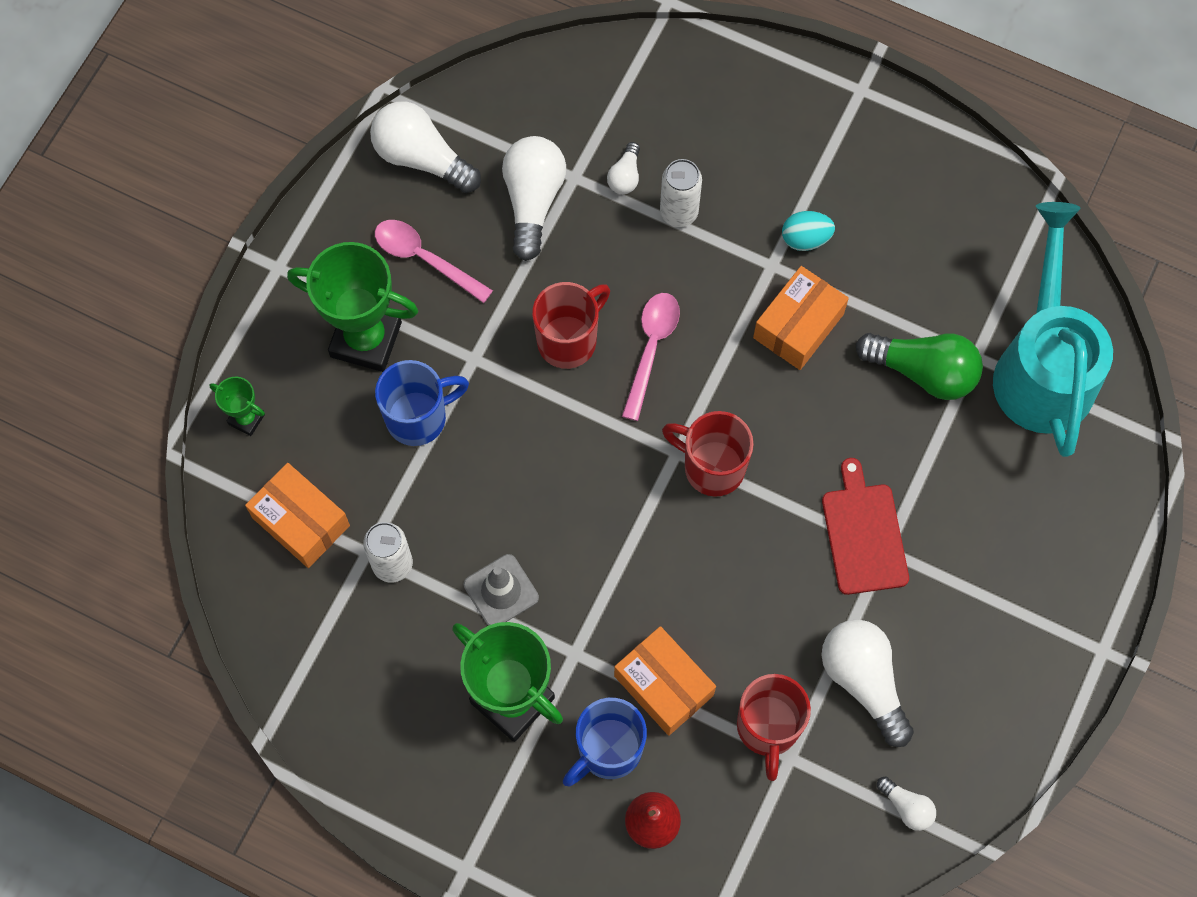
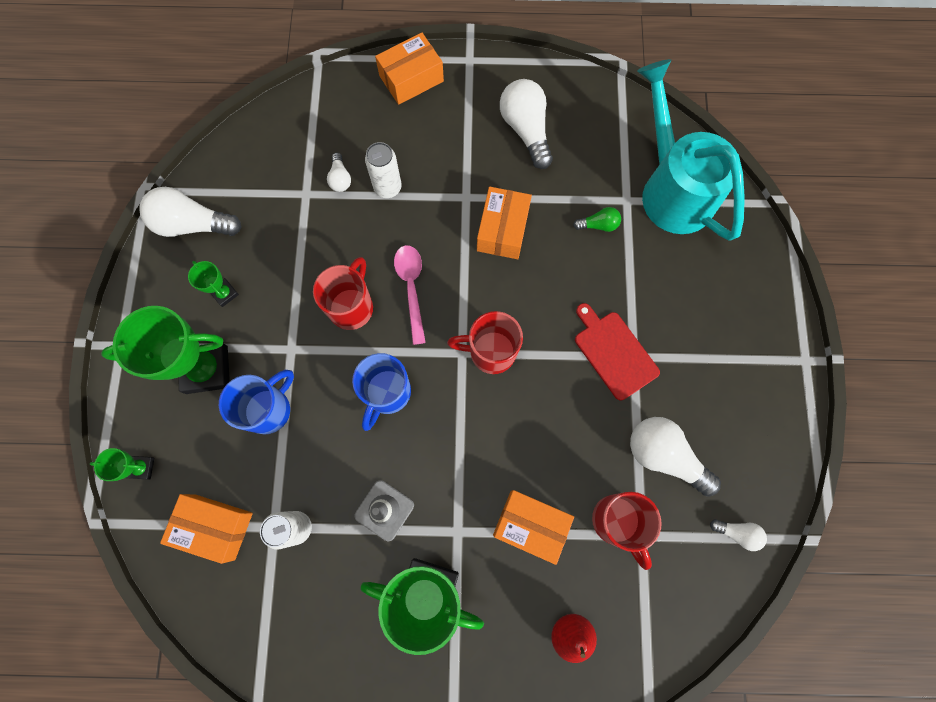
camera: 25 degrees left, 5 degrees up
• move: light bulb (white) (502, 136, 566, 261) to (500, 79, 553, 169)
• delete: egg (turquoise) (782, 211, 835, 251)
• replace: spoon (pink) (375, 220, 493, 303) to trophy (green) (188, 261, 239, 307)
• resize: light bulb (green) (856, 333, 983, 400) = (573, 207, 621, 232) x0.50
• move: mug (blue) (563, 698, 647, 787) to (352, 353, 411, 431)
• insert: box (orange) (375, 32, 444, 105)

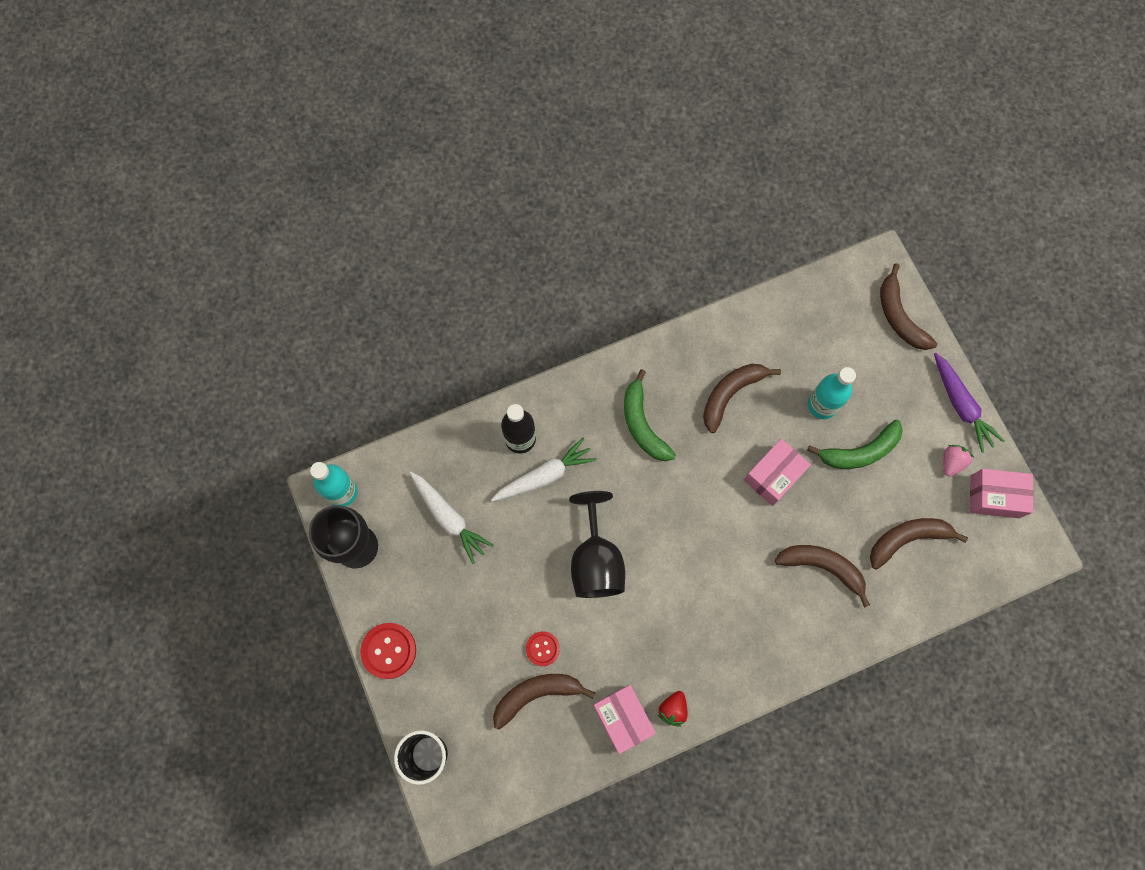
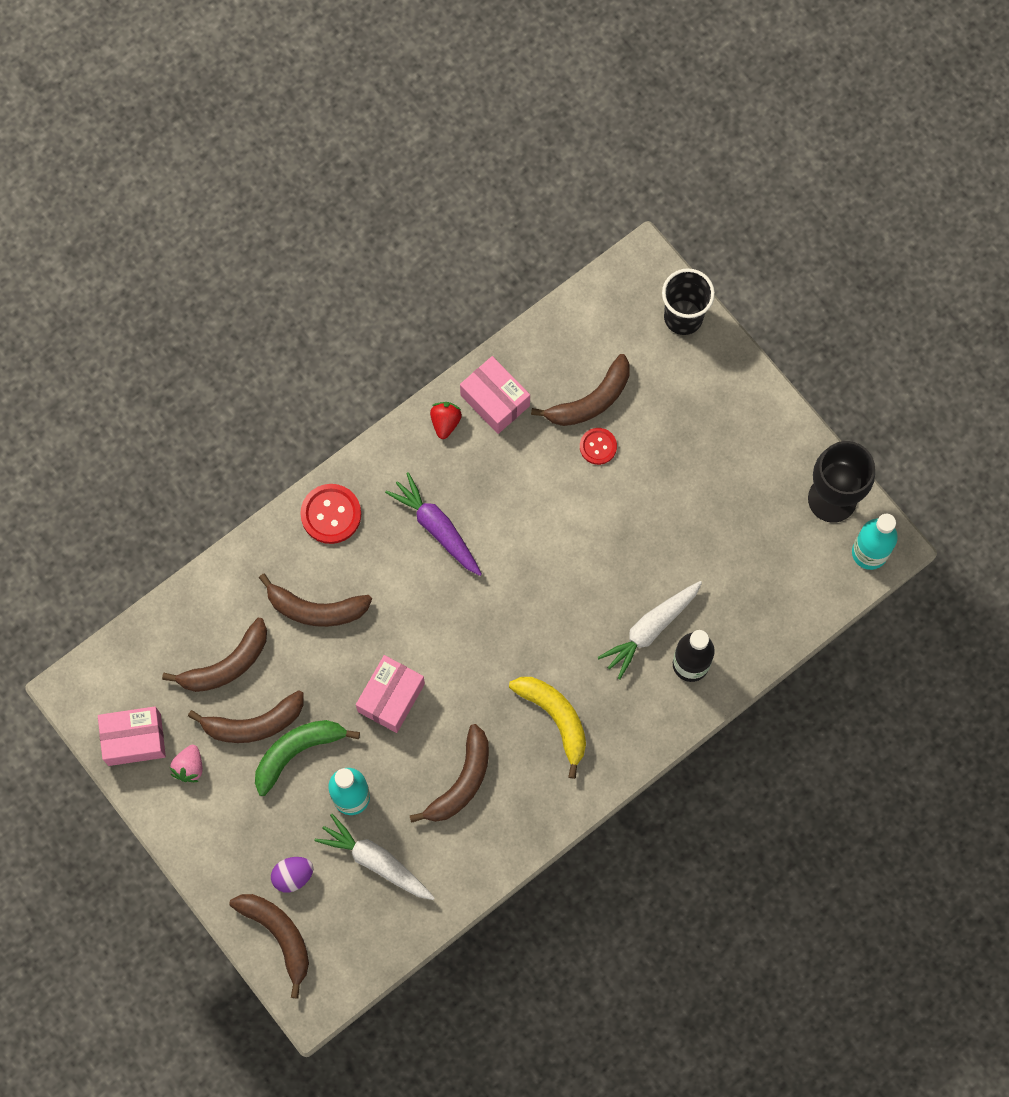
camera: 165 degrees right, 0 degrees up
• move: carrot (purple) (934, 353, 1004, 453) to (385, 472, 482, 576)
• recolor: banana (green) (624, 369, 676, 461) to banana (yellow) (509, 677, 586, 779)
• move: carrot (white) (409, 472, 493, 564) to (314, 814, 435, 900)
• delete: goblet (black) (569, 491, 625, 598)
• move: button (red) (360, 623, 416, 679) to (300, 484, 361, 544)
• insert: banana (brown) (188, 690, 304, 743)
• insert: egg (purple) (271, 857, 314, 893)

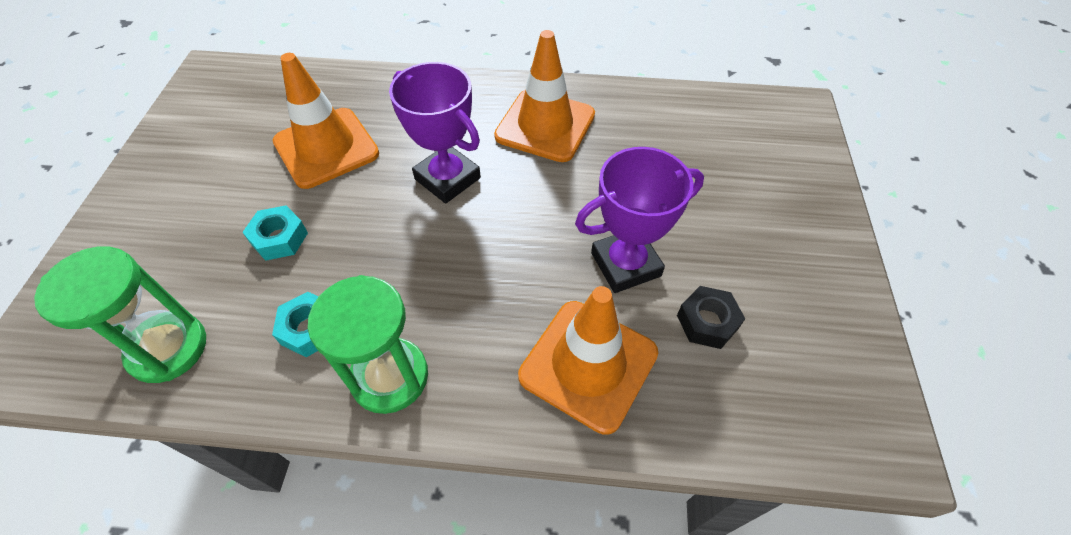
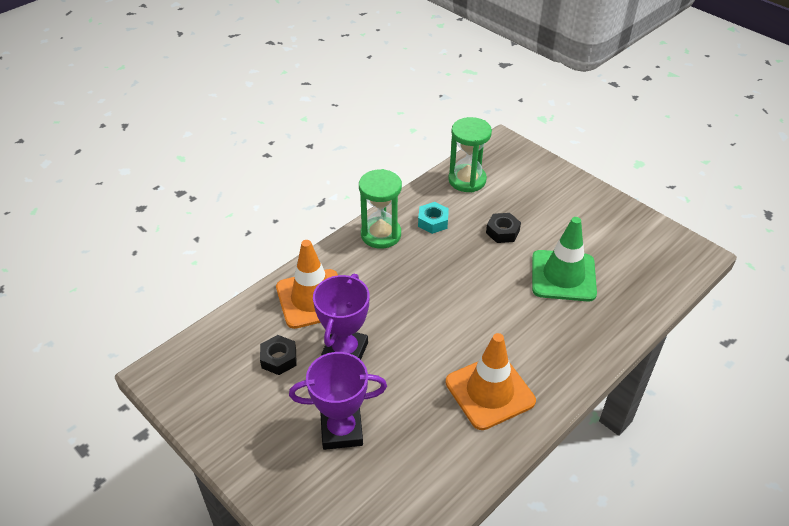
camera: 130 degrees right, 10 degrees down
• recolor: traffic cone (orange) (273, 53, 379, 189) to traffic cone (green) (532, 217, 597, 302)
• move: trophy (purple) (389, 62, 481, 204) to (289, 352, 387, 450)
• recolor: nut (turquoise) (242, 205, 308, 261) to nut (black) (486, 213, 521, 243)

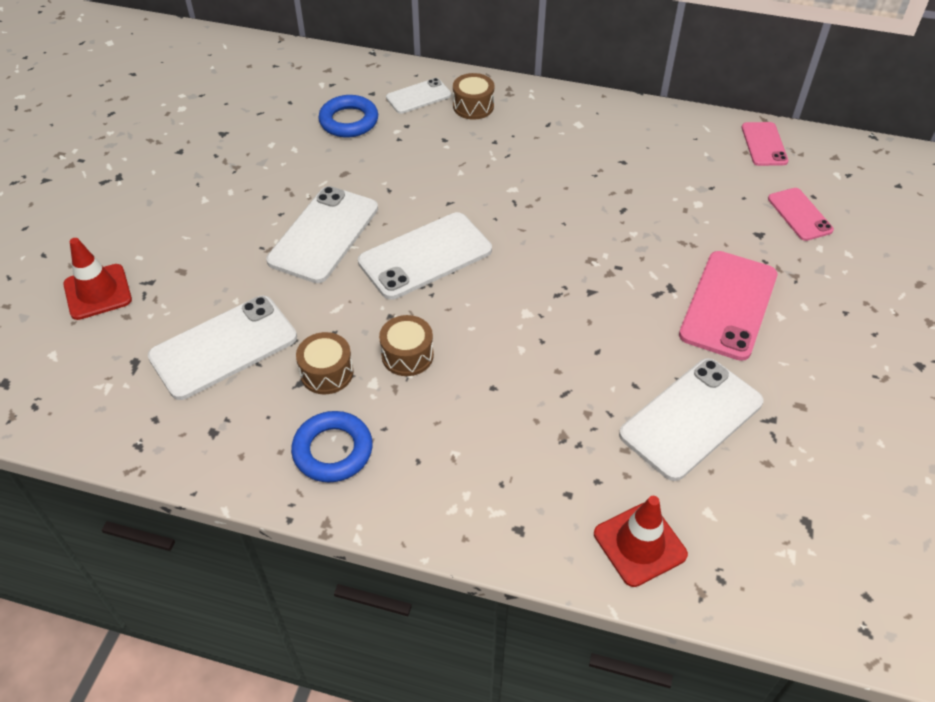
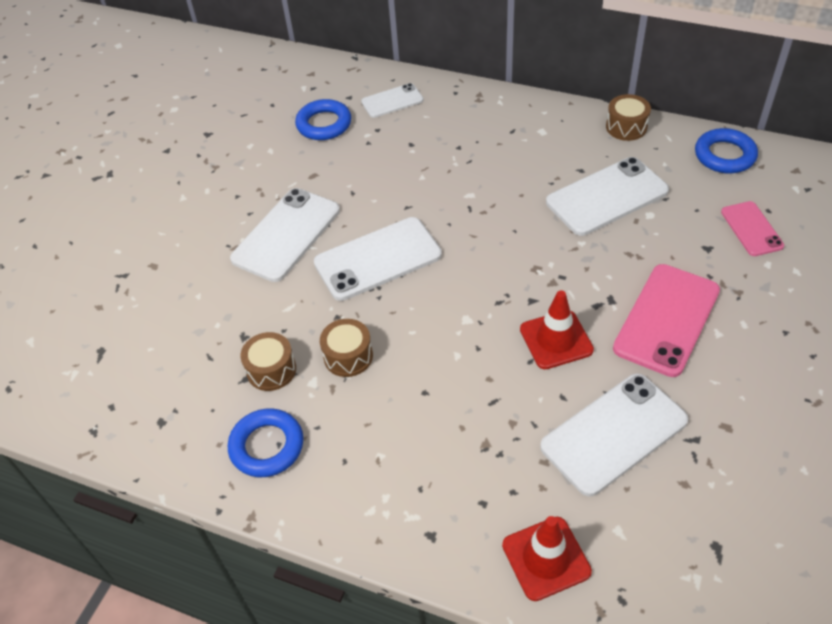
camera: 10 degrees right, 0 degrees up
• move: drum (brown) (453, 73, 494, 120) to (606, 94, 651, 141)
• replace: phone (pink) (742, 122, 789, 166) to ring (blue) (695, 128, 758, 173)
• move: traffic cone (red) (63, 238, 132, 320) to (520, 290, 594, 369)
• move: phone (white) (148, 296, 297, 400) to (546, 157, 669, 236)

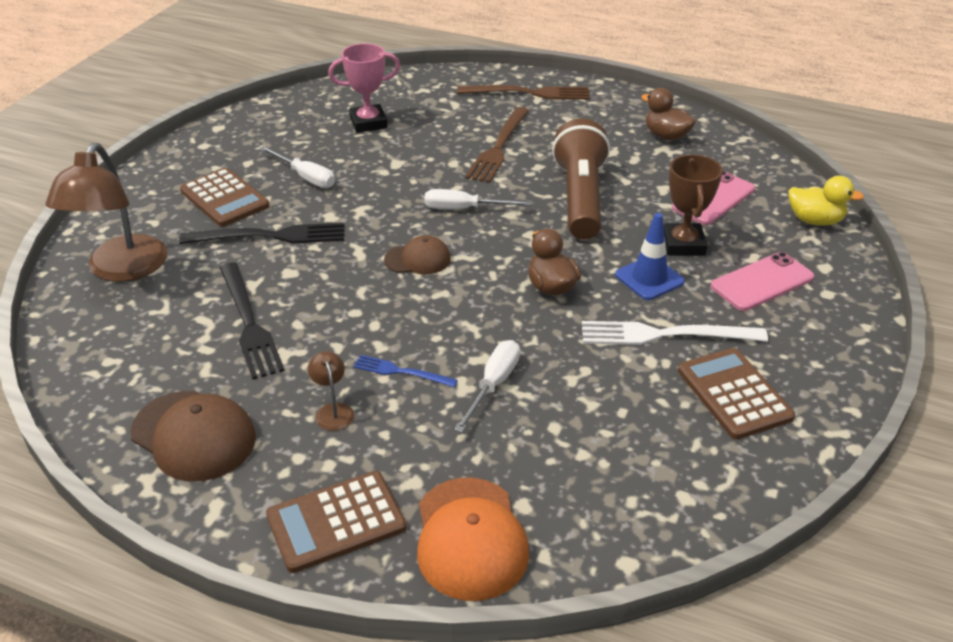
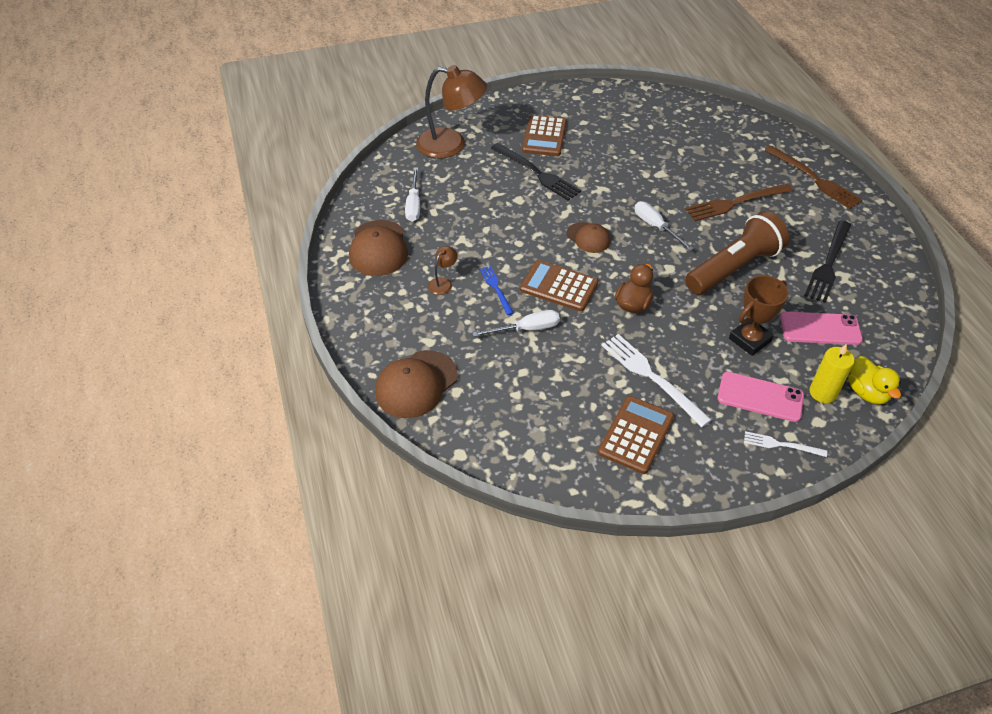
camera: 50 degrees right, 10 degrees up
• delete: trophy (pink) (328, 43, 400, 133)
• delete: duck (brown) (641, 88, 696, 140)
• rotate: lamp (brown) (45, 143, 168, 282) = (416, 65, 487, 158) 135 degrees counterclockwise
• move: screwdriver (white) (259, 146, 335, 188) to (405, 168, 420, 222)
• delete: traffic cone (blue) (615, 213, 685, 300)
• move: fork (black) (220, 263, 285, 379) to (804, 220, 851, 303)
• move: calculator (brown) (266, 471, 406, 573) to (520, 260, 598, 311)
• recolor: cap (orange) (417, 478, 529, 601) to cap (brown) (375, 350, 458, 418)
• insert: candle (yellow) (809, 344, 854, 403)
• insert: fork (white) (744, 431, 827, 457)

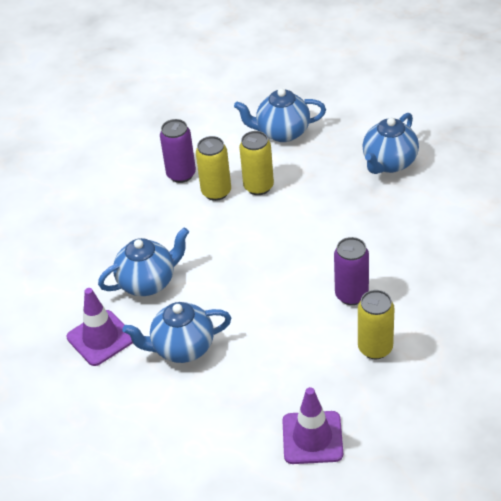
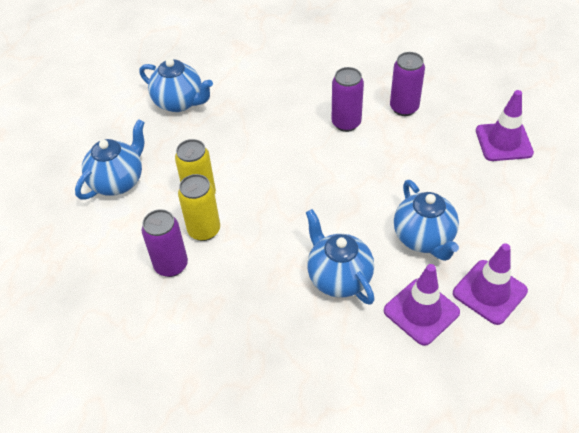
camera: 95 degrees left, 5 degrees up
• rotate: teapot (blue) (234, 88, 326, 142) = (75, 119, 145, 200) 135 degrees counterclockwise
• recolor: can (yellow) (358, 290, 394, 359) to can (purple) (390, 52, 425, 116)
• insert: traffic cone (purple) (453, 244, 528, 325)

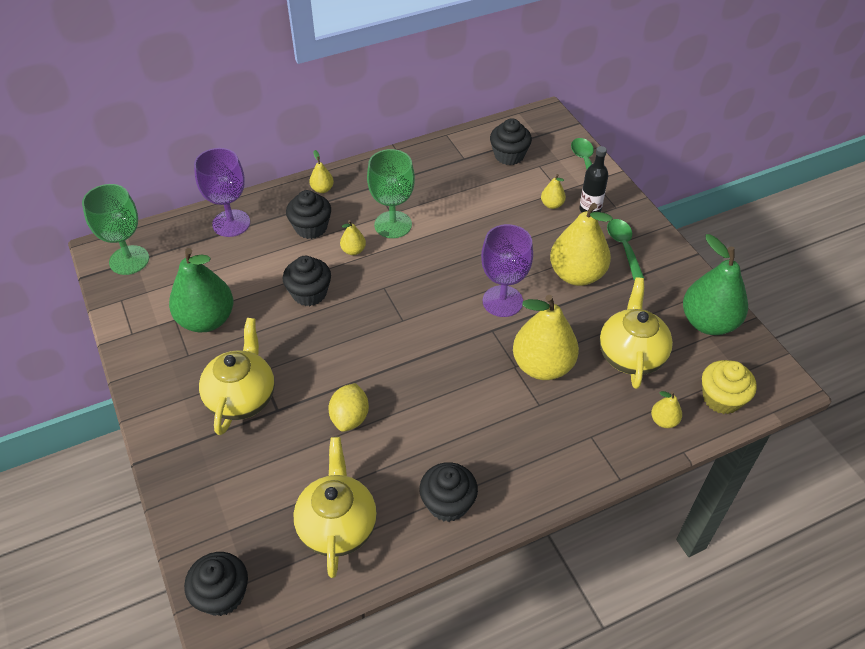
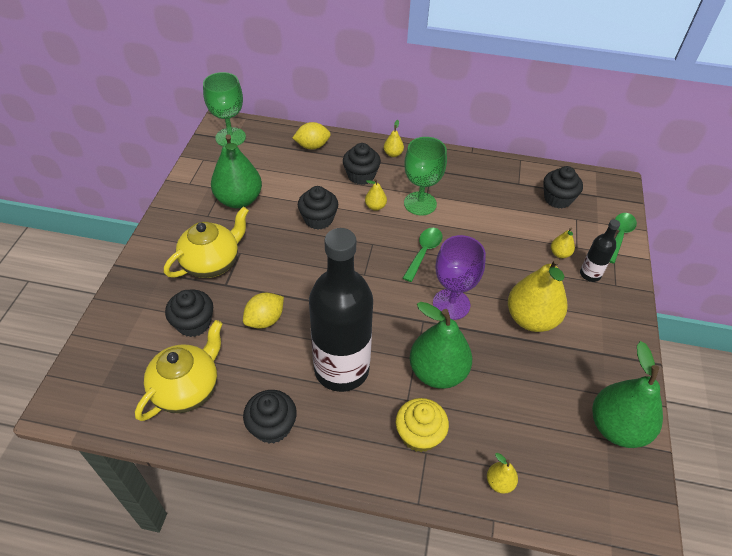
camera: 35 degrees right, 0 degrees up
• replace: goblet (purple) (194, 148, 250, 237) to lemon (yellow) (292, 122, 331, 149)
• move: spoon (green) (607, 219, 645, 281) to (403, 228, 443, 282)
• delete: teapot (yellow) (600, 277, 673, 389)
• recolor: pear (yellow) (513, 295, 579, 380) to pear (green) (410, 302, 472, 389)
• move: cupcake (yellow) (702, 360, 757, 414) to (396, 398, 449, 452)
• move: cupcake (black) (184, 552, 248, 616) to (165, 290, 213, 337)
• insert: bottle (black) (309, 228, 373, 392)

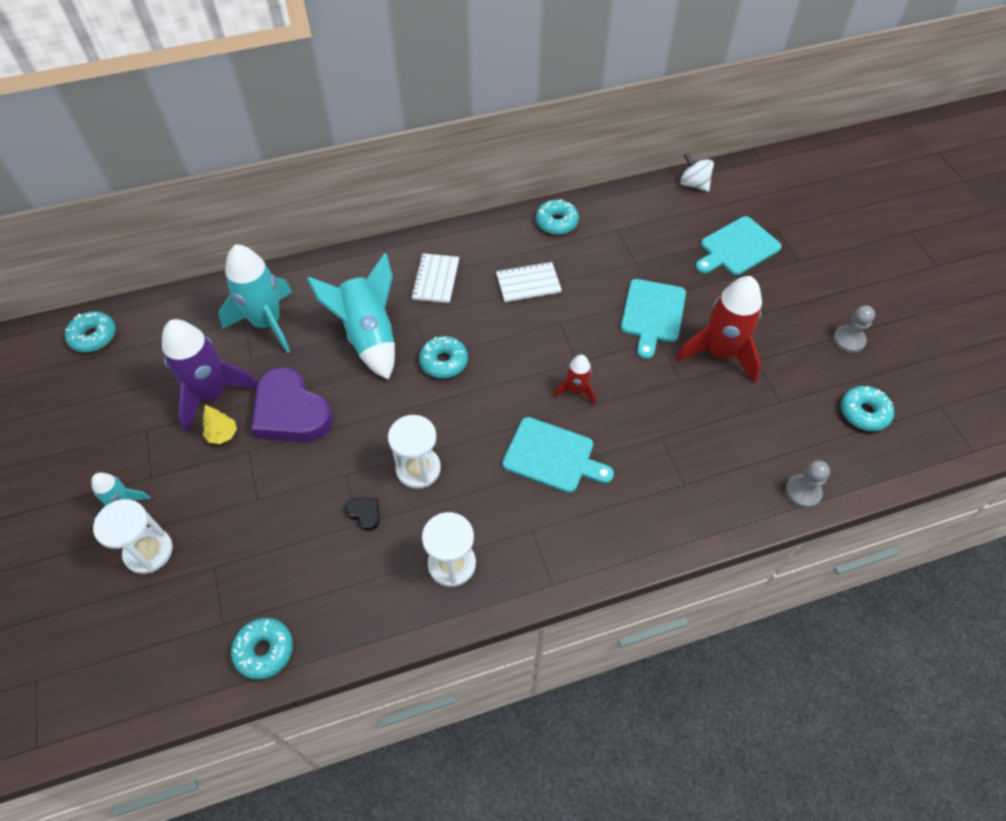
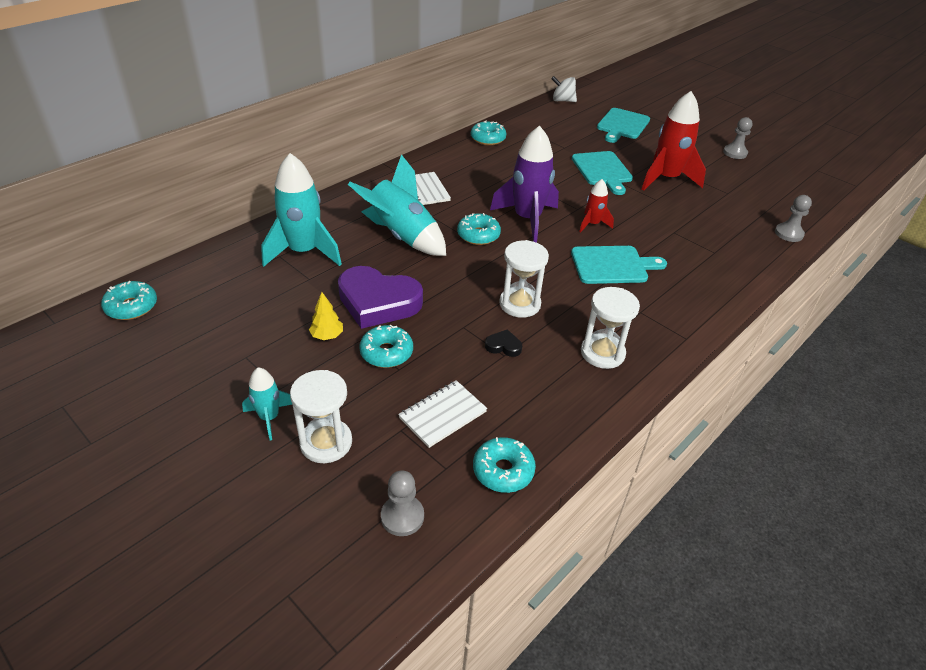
camera: 30 degrees left, 15 degrees down
• move: notebook (white) (496, 261, 562, 302) to (398, 380, 487, 448)
• move: rocket (purple) (162, 319, 258, 433) to (490, 125, 559, 243)
• move: donut (turquoise) (841, 386, 894, 431) to (359, 325, 413, 368)
• insert: pawn (grey) (381, 470, 424, 536)

